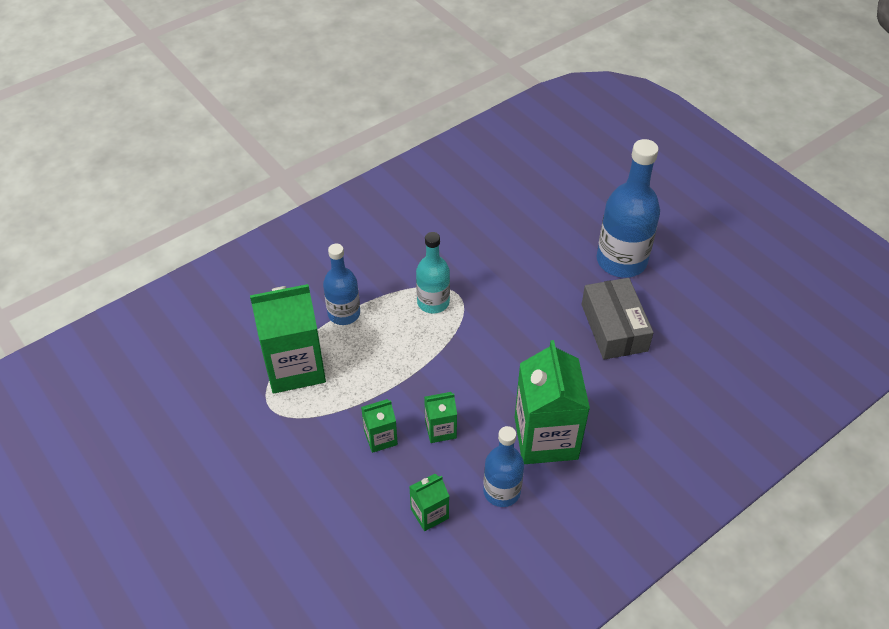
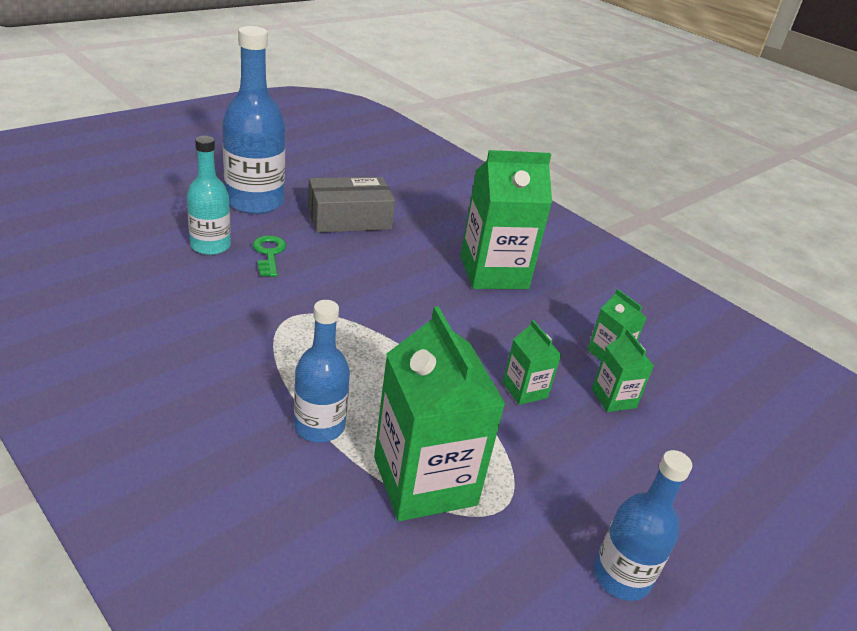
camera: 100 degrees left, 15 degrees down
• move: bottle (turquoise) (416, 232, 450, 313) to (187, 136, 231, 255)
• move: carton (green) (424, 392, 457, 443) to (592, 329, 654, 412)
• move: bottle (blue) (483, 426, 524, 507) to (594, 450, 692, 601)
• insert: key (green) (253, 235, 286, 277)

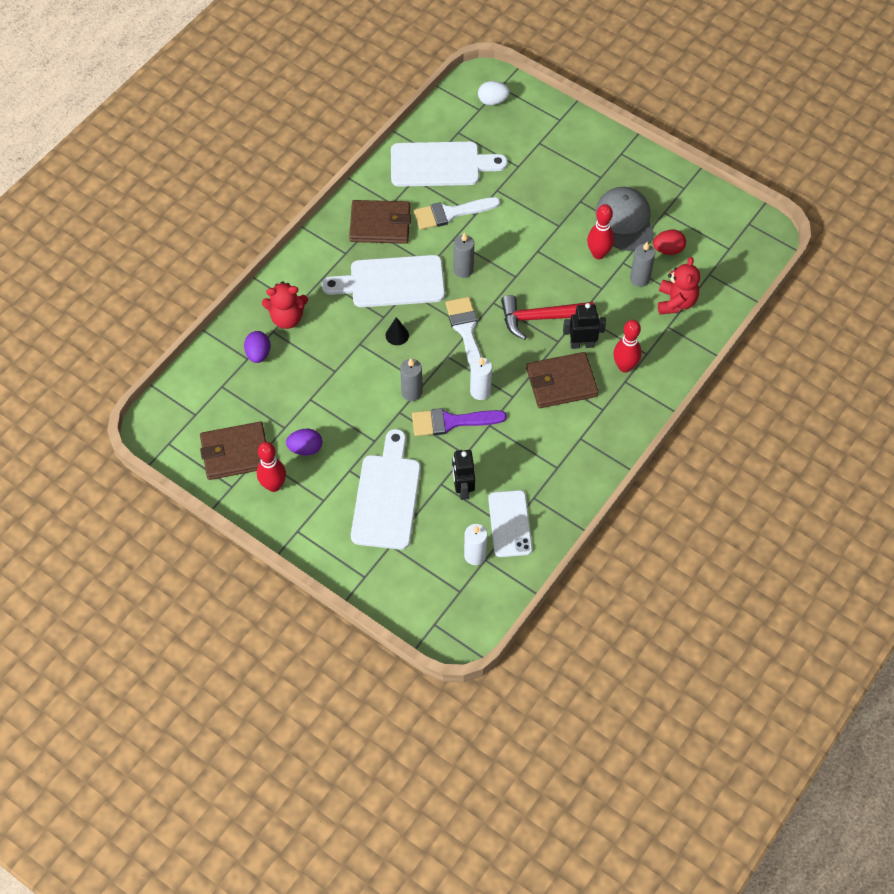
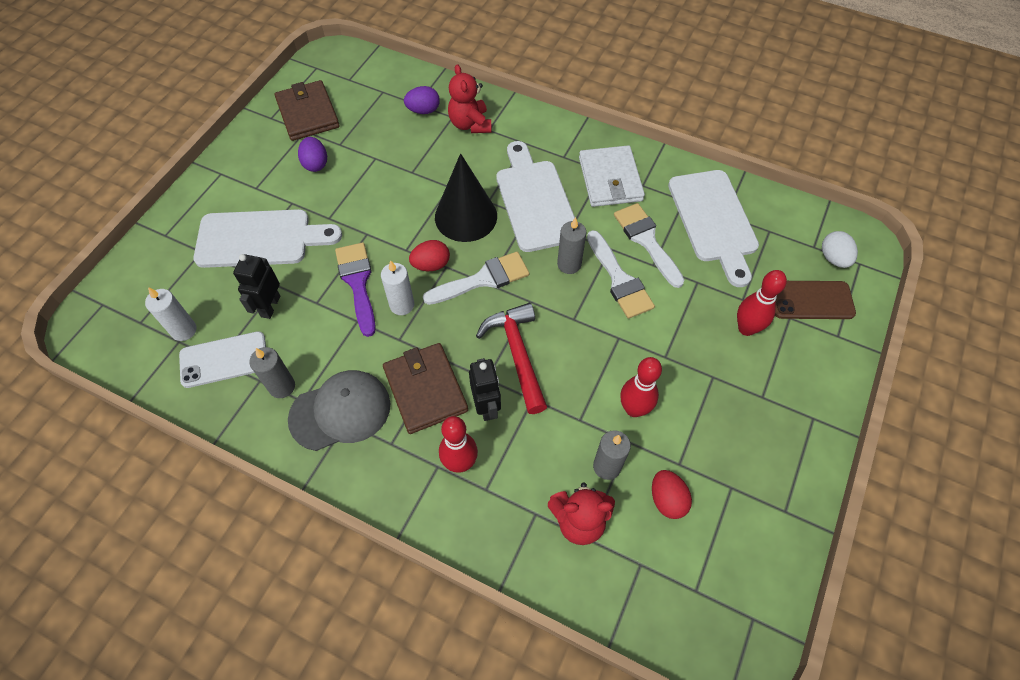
camera: 80 degrees right, 0 degrees up
• move: cap (grey) (595, 187, 654, 251) to (288, 370, 390, 451)
• recolor: wallet (brown) (349, 200, 411, 244) to wallet (white) (579, 145, 645, 207)
• resize: cone (black) (386, 317, 409, 345) = (435, 153, 497, 242) x2.37
• move: candle (grey) (400, 358, 423, 401) to (249, 347, 295, 398)
• move: bowling pin (red) (257, 442, 286, 492) to (737, 270, 787, 336)
• rotate: robot (black) (452, 450, 475, 500) = (233, 254, 280, 319) 60 degrees counterclockwise
• insert: brush (white) (587, 230, 655, 319)
• insert: egg (red) (409, 240, 450, 271)
• insert: phone (brown) (775, 281, 856, 319)

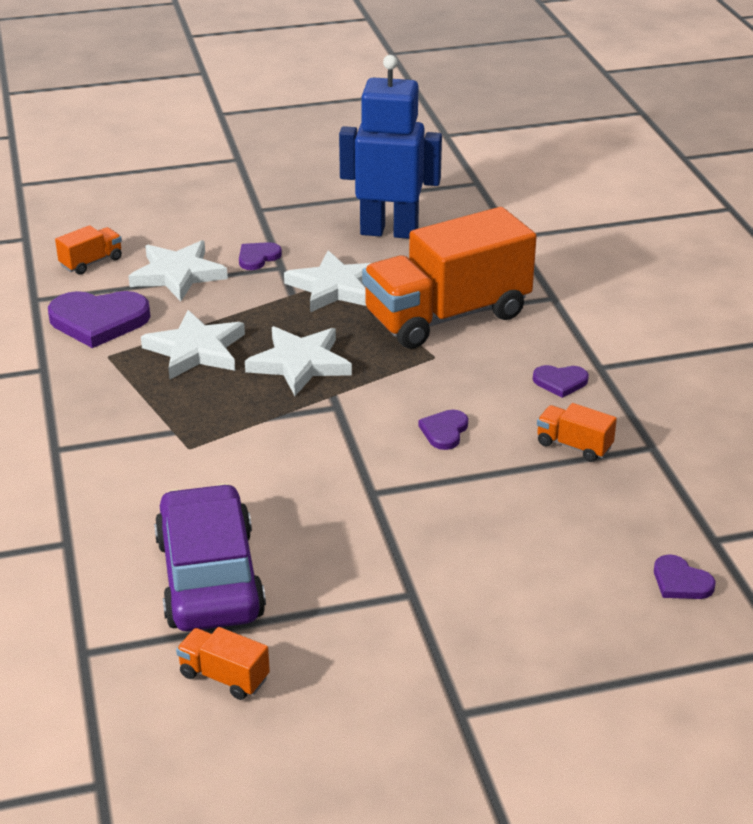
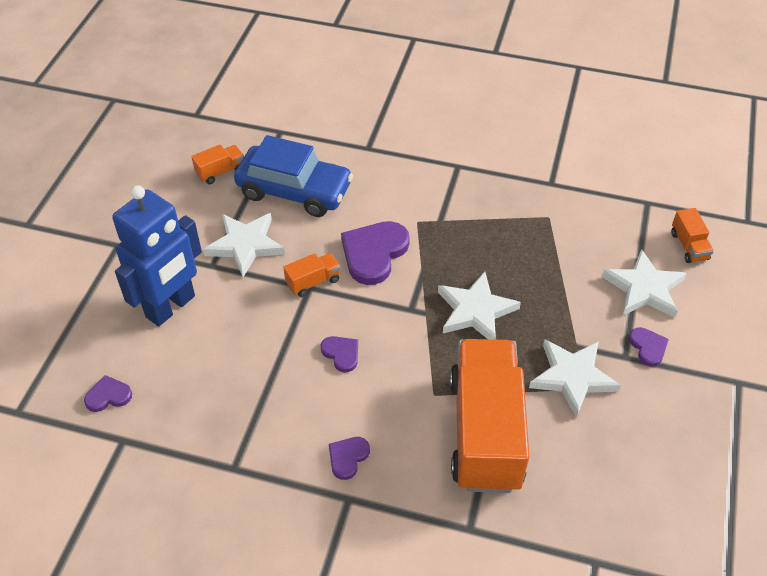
camera: 120 degrees right, 15 degrees up
• move: robot (blue) (339, 55, 442, 239) to (112, 185, 202, 326)
• move: heart (purple) (48, 291, 151, 348) to (341, 221, 410, 285)
• move: star (white) (141, 310, 245, 379) to (203, 213, 285, 277)
• move: truck (orange) (537, 403, 617, 462) to (283, 253, 341, 297)
• recolor: car (purple) (154, 484, 266, 632) to car (blue) (234, 135, 353, 217)

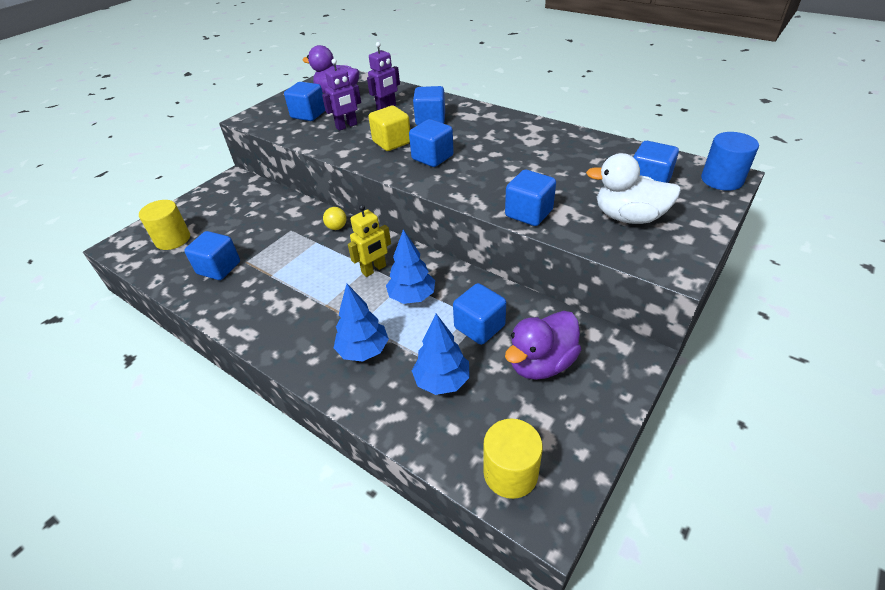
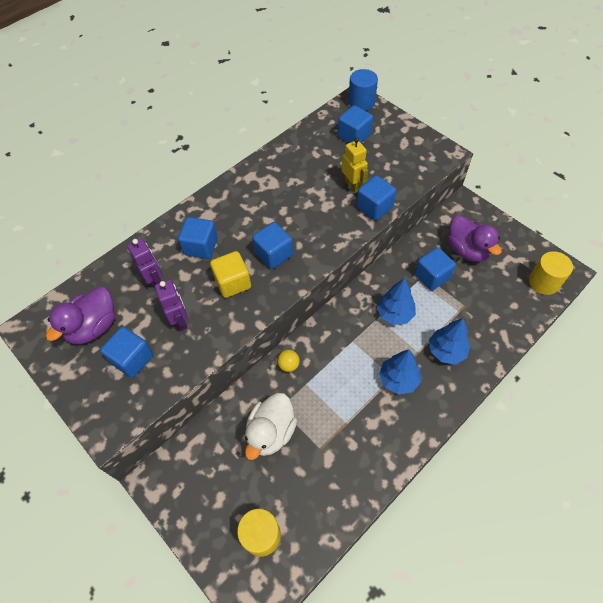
camera: 80 degrees left, 15 degrees up
• move: duck (white) (586, 153, 681, 224) to (245, 393, 297, 460)
• move: robot (yellow) (348, 204, 391, 277) to (342, 138, 368, 193)
• delete: cube (blue) (184, 231, 240, 280)
• move: tree (blue) (412, 314, 470, 395) to (379, 349, 421, 395)

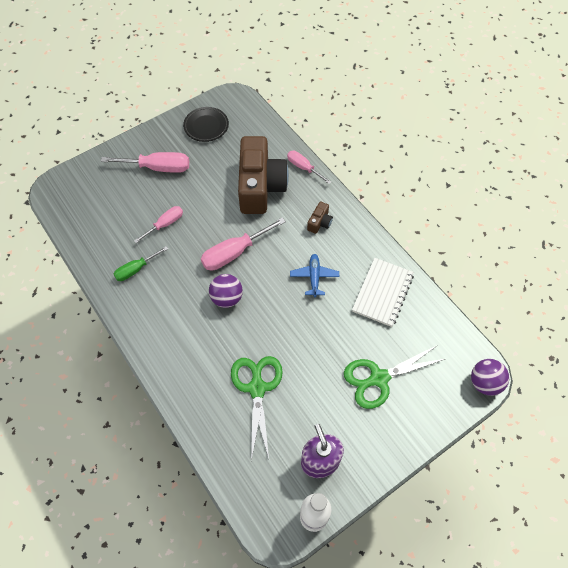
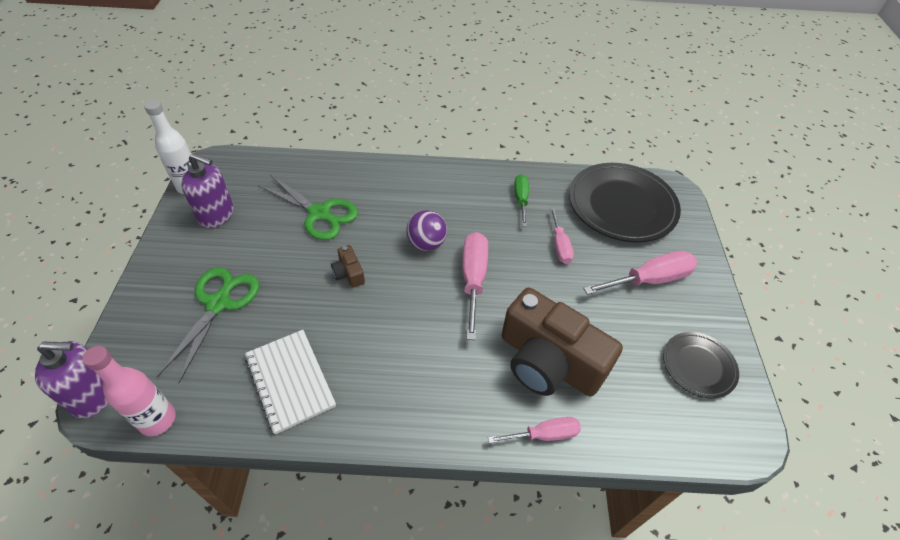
camera: 125 degrees right, 10 degrees down
• rotate: screwdriver (pink) (101, 152, 189, 173) = (583, 251, 698, 295) 150 degrees counterclockwise
• move: camera (brown) (307, 202, 333, 234) to (331, 245, 365, 288)
• delete: plane (blue) (290, 254, 339, 297)
• replace: ball (purple) (471, 359, 509, 396) to soap dispenser (purple) (35, 341, 109, 418)
• insert: plate (black) (569, 163, 681, 242)
• insert: bottle (pink) (82, 346, 176, 436)

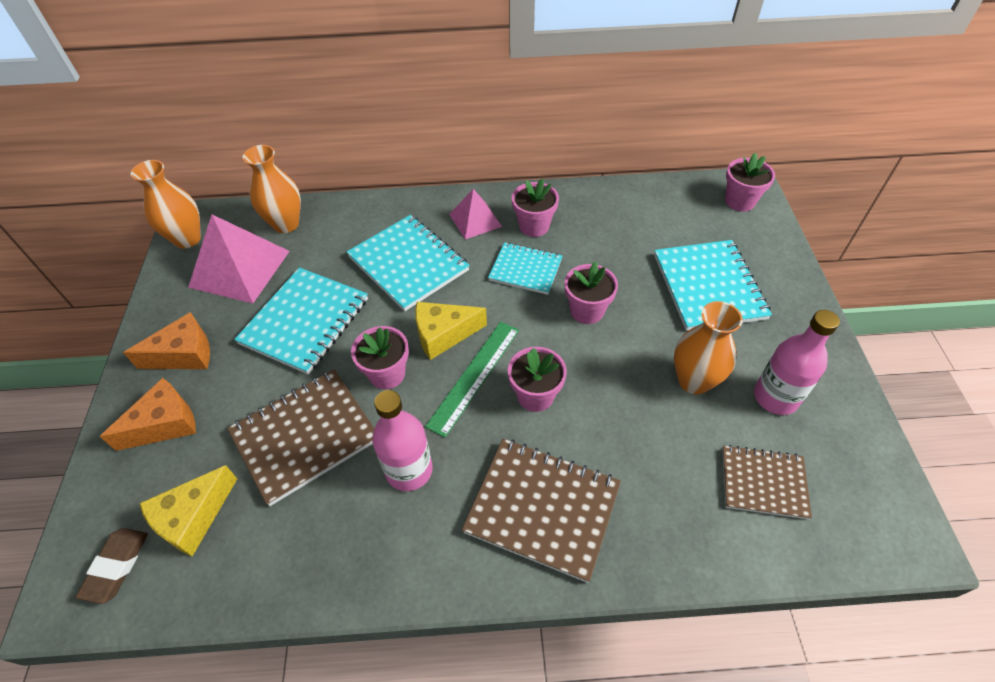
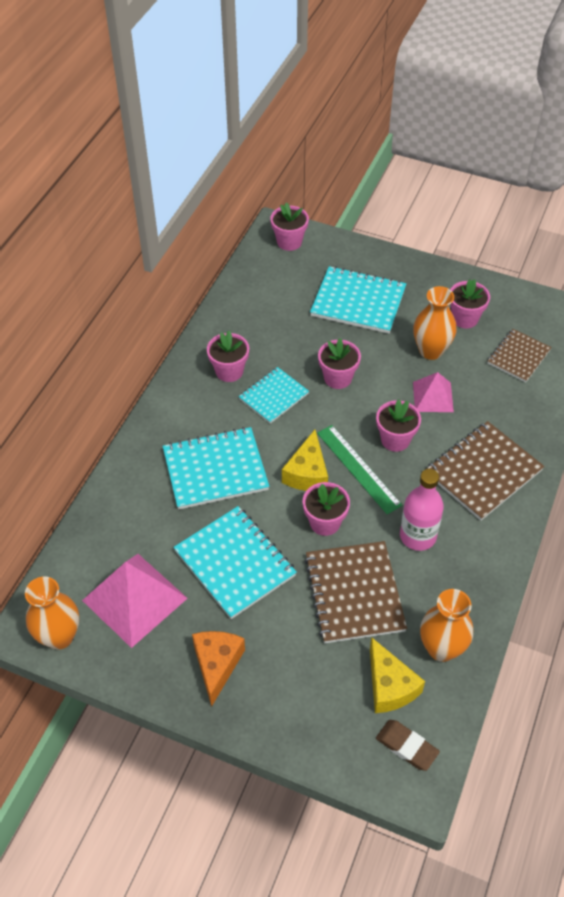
camera: 65 degrees left, 0 degrees up
• move: vase (orange) (243, 145, 301, 233) to (420, 589, 473, 662)
• move: pyramid (pink) (449, 189, 502, 239) to (413, 372, 454, 412)
• replace: bottle (pink) (754, 310, 840, 415) to flower pot (pink) (450, 279, 490, 328)
• delete: cheese (orange) (99, 378, 196, 451)

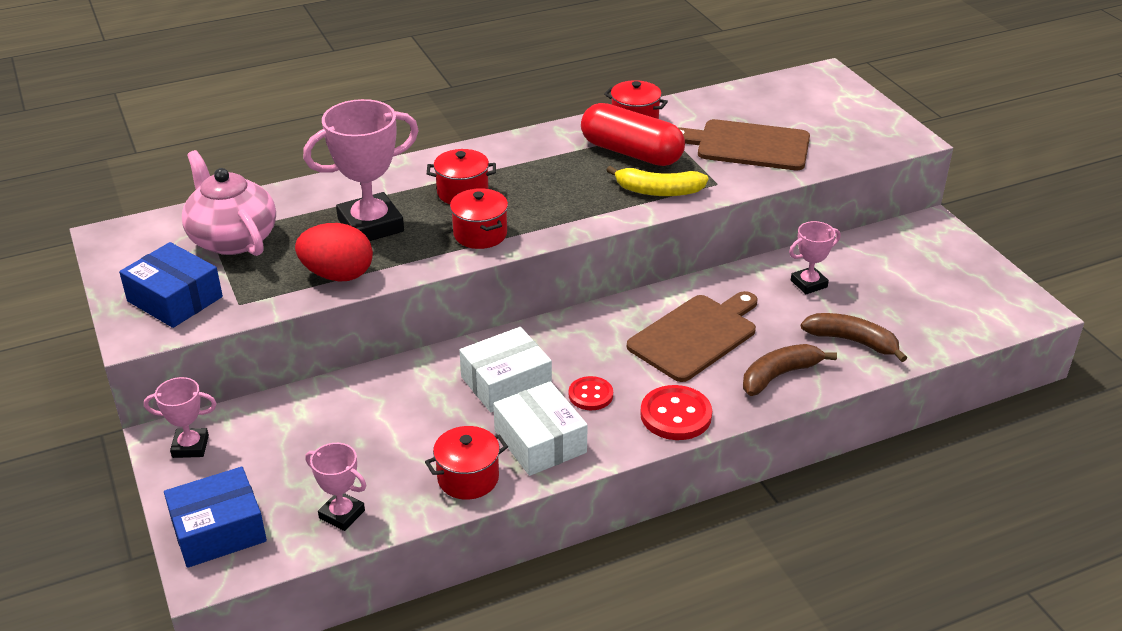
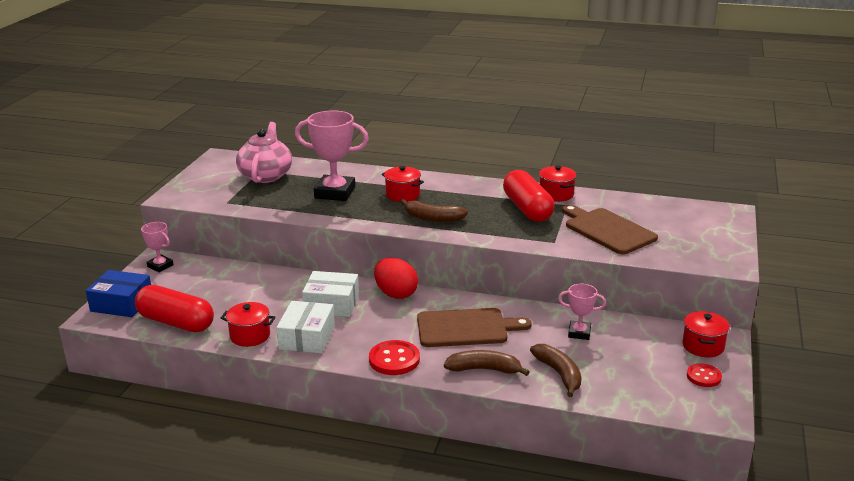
camera: 40 degrees right, 10 degrees down
• delete: banana (yellow) (606, 166, 708, 196)
• move: pot (red) (450, 188, 508, 249) to (682, 311, 730, 357)
• move: egg (red) (295, 223, 373, 282) to (374, 258, 418, 299)
• delete: box (blue) (119, 242, 223, 328)
• move: button (red) (569, 376, 613, 410) to (687, 363, 722, 387)
• replace: trophy (pink) (305, 443, 366, 531) to capsule (red) (135, 285, 214, 332)
• insert: banana (brown) (401, 199, 468, 222)

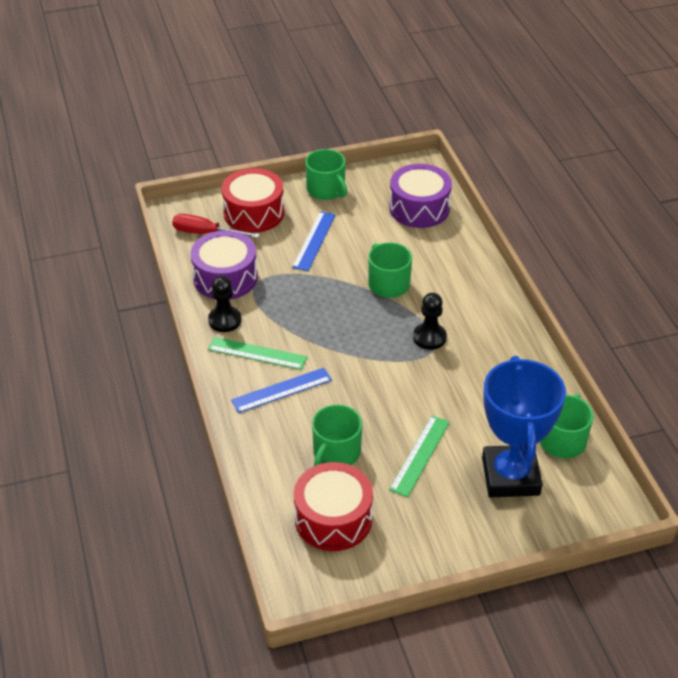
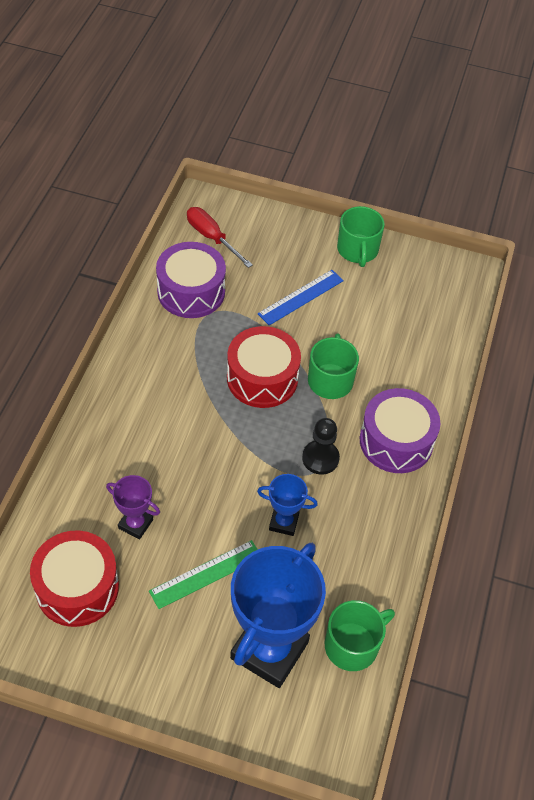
camera: 30 degrees right, 10 degrees up
• move: drum (purple) (389, 164, 452, 228) to (360, 388, 441, 473)
• move: drum (red) (222, 168, 284, 233) to (227, 326, 301, 408)
• delete: pawn (black) (208, 276, 241, 332)
• delete: ruler (green) (208, 337, 307, 370)
• delete: ruler (blue) (231, 368, 332, 413)
• replace: mug (green) (312, 405, 362, 466) to trophy (purple) (106, 475, 160, 539)
• insert: trophy (blue) (257, 474, 318, 536)

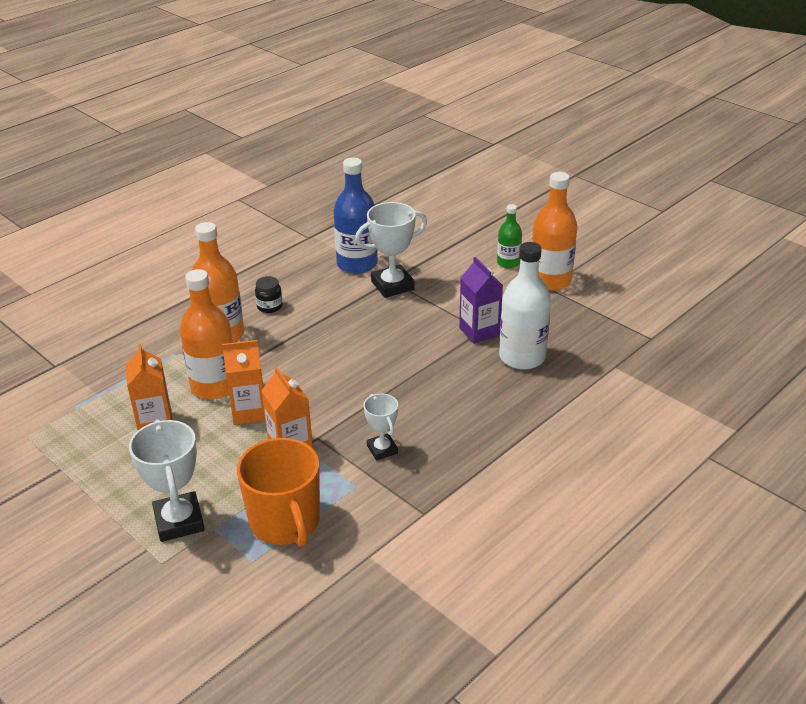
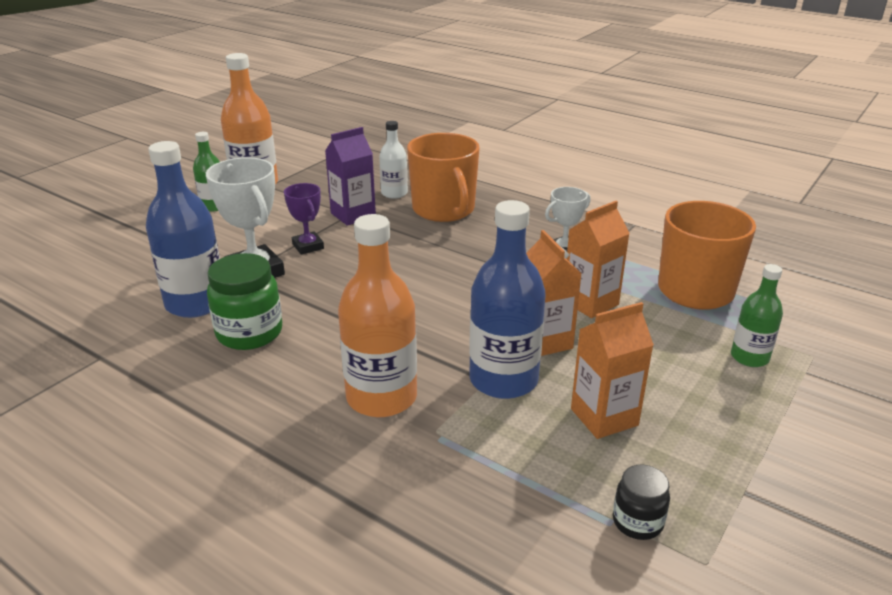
camera: 100 degrees left, 5 degrees down
• resize: bottle (white) (499, 242, 551, 370) = (379, 121, 408, 199) x0.56
• recolor: bottle (orange) (180, 269, 233, 399) to bottle (blue) (469, 200, 546, 399)
• move: jar (black) (255, 276, 283, 313) to (613, 464, 670, 540)
• replace: trophy (white) (129, 420, 205, 542) to bottle (green) (731, 264, 783, 367)
• insert: mug (orange) (407, 133, 480, 222)
• insert: trophy (purple) (284, 183, 324, 255)
• insert: jar (green) (207, 253, 282, 350)

